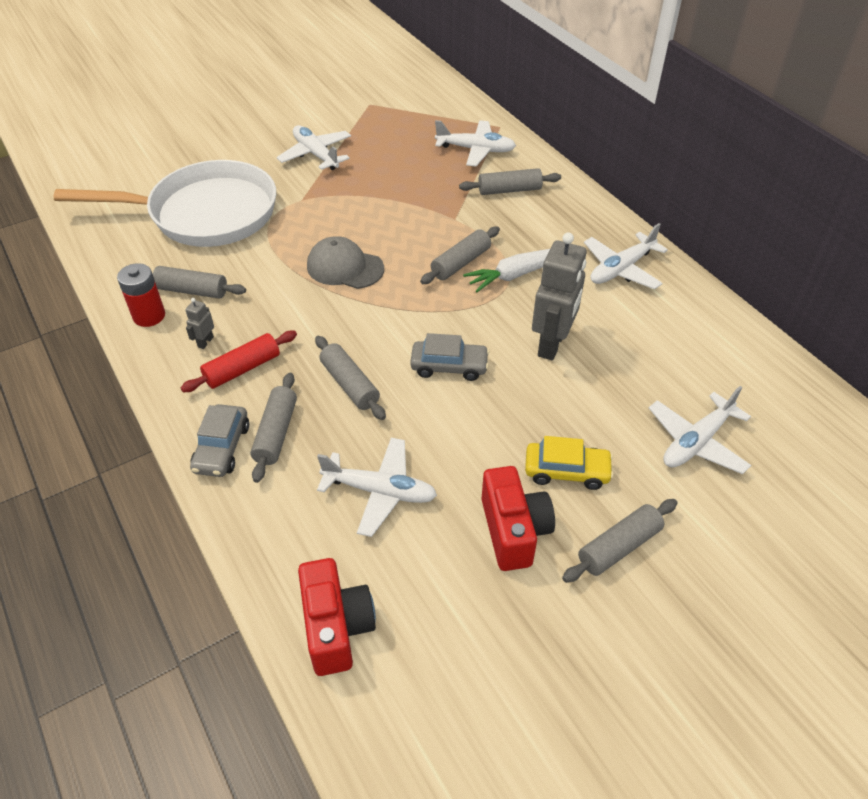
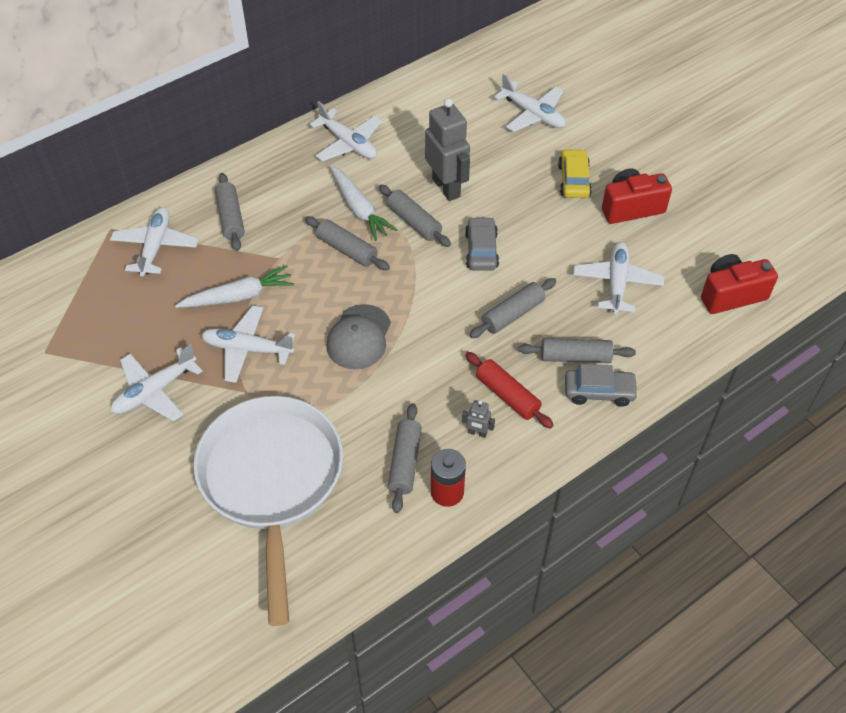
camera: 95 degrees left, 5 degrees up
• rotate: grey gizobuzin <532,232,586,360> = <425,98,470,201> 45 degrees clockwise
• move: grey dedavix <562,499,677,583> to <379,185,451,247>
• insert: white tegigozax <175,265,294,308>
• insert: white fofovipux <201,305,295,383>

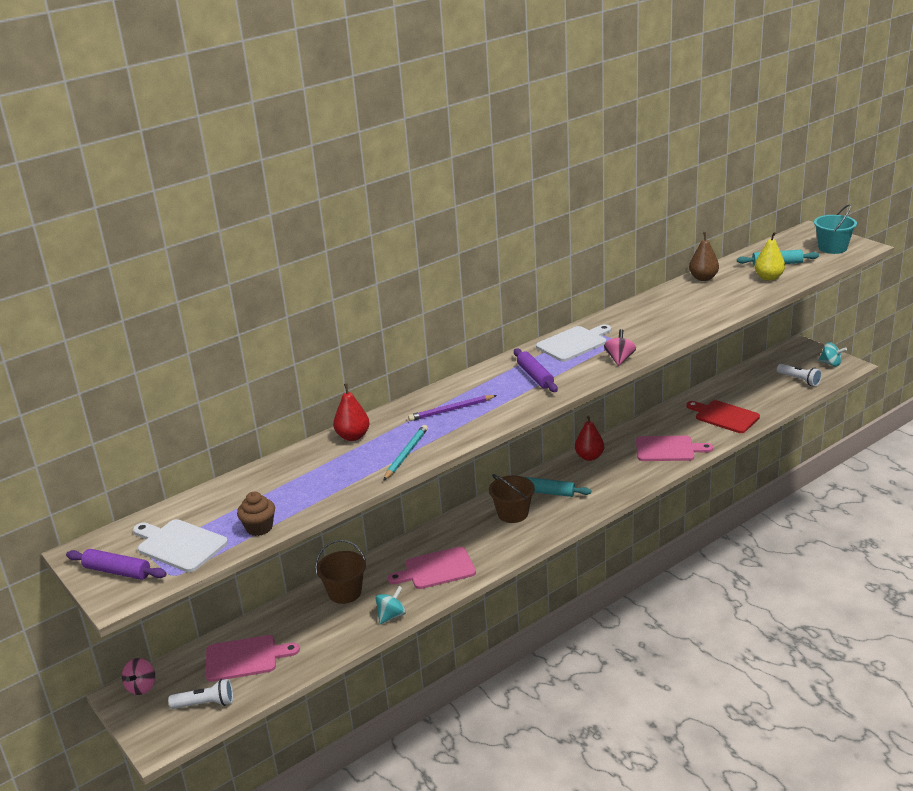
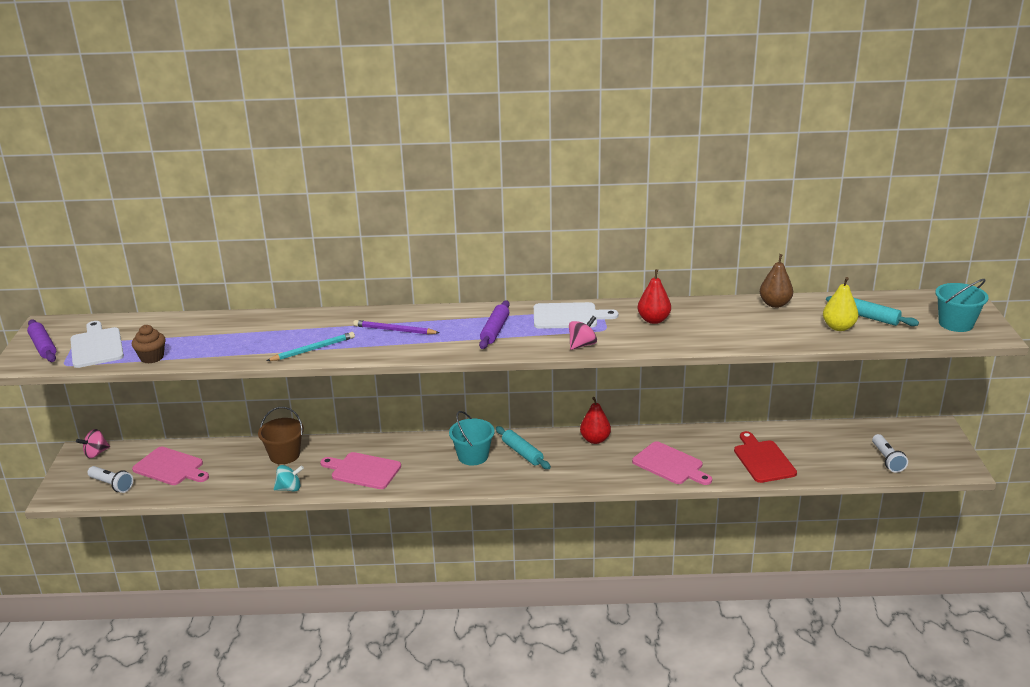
camera: 35 degrees right, 0 degrees up
• move: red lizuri <333,383,370,441> to <637,269,671,324>
• recolor: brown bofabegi <489,474,535,523> to turquoise bofabegi <449,411,495,466>
• delete: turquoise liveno <818,342,847,366>

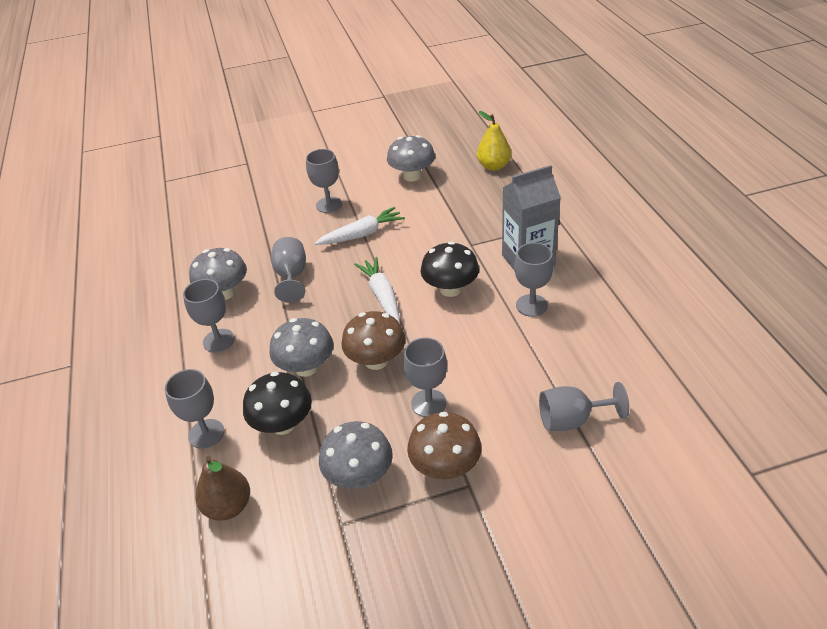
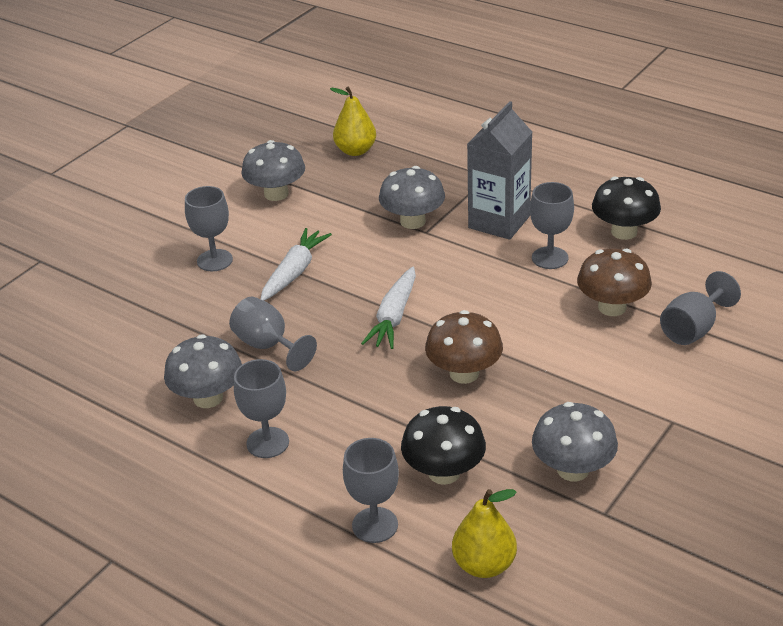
camera: 40 degrees left, 5 degrees down
• recolor: brown lizuri <196,456,250,521> to yellow lizuri <452,489,517,578>
• move: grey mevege <269,318,333,377> to <379,166,445,229>
• rotate: white tegigozax <354,257,400,324> = <361,266,416,349> 105 degrees counterclockwise
• delete: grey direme <403,337,447,417>
• move: brown mevege <407,411,481,479> to <577,248,652,316>
• move: black mevege <420,241,479,297> to <592,177,661,240>

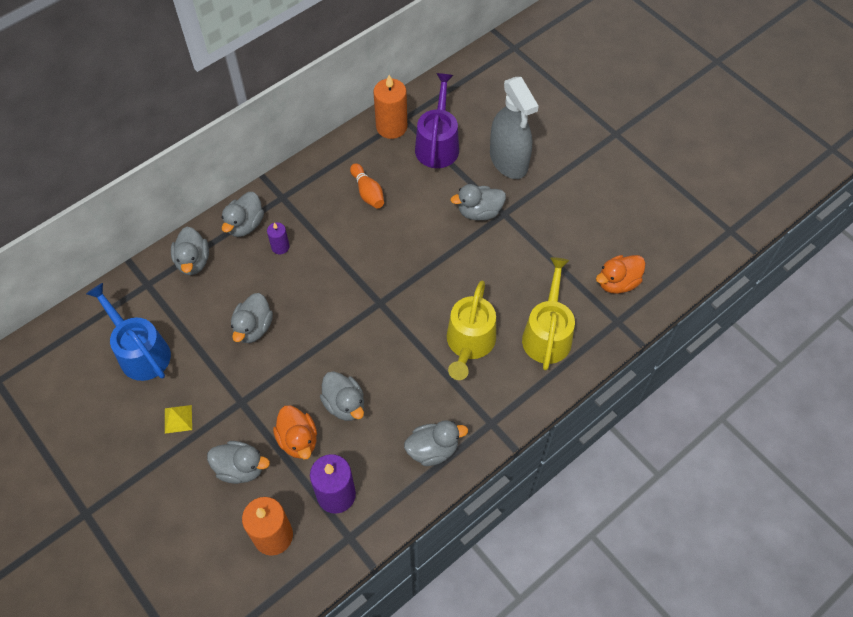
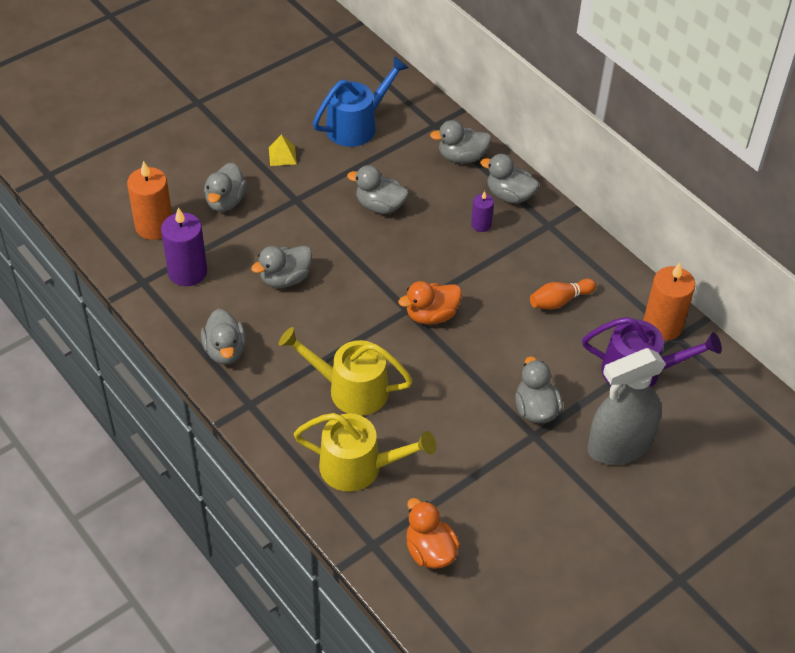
camera: 90 degrees right, 10 degrees down
• move: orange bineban <273,405,317,459> to <398,281,462,325>

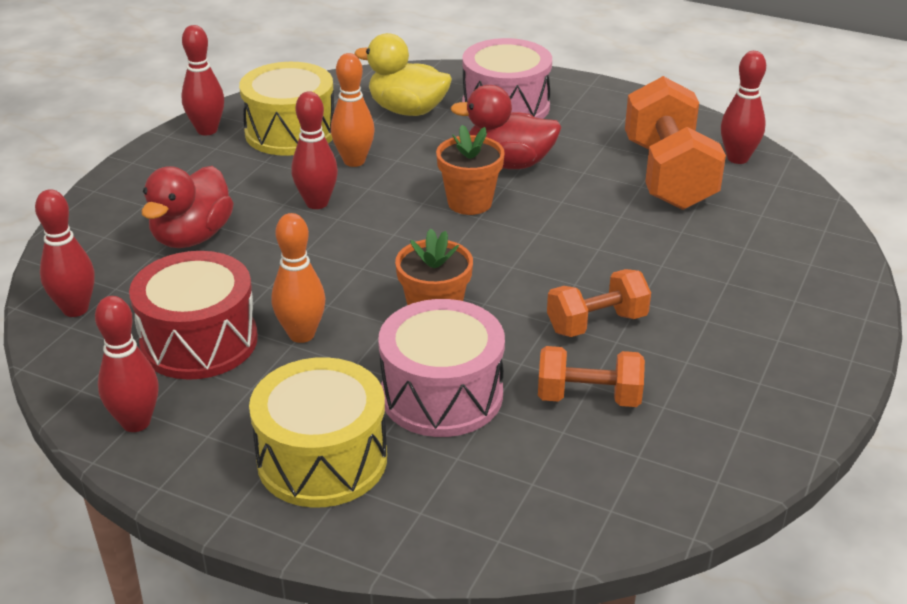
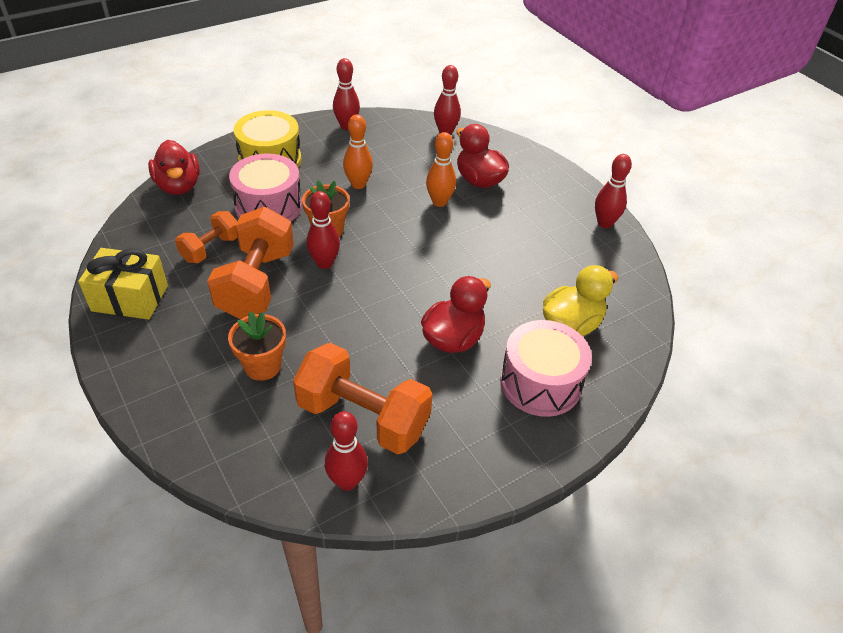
camera: 120 degrees right, 10 degrees up
• delete: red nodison <129,251,258,380>
• delete: yellow nodison <239,62,334,156>
• move: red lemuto <292,91,338,209> to <306,191,340,269>
• move: orange lemuto <331,53,375,167> to <426,132,456,207>
• move: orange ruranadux <436,125,505,215> to <228,311,286,381>
• resize: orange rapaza <547,269,651,337> = <207,207,294,319> x1.75
• insert: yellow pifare <78,248,168,320>
• insert: red bineban <148,140,200,195>

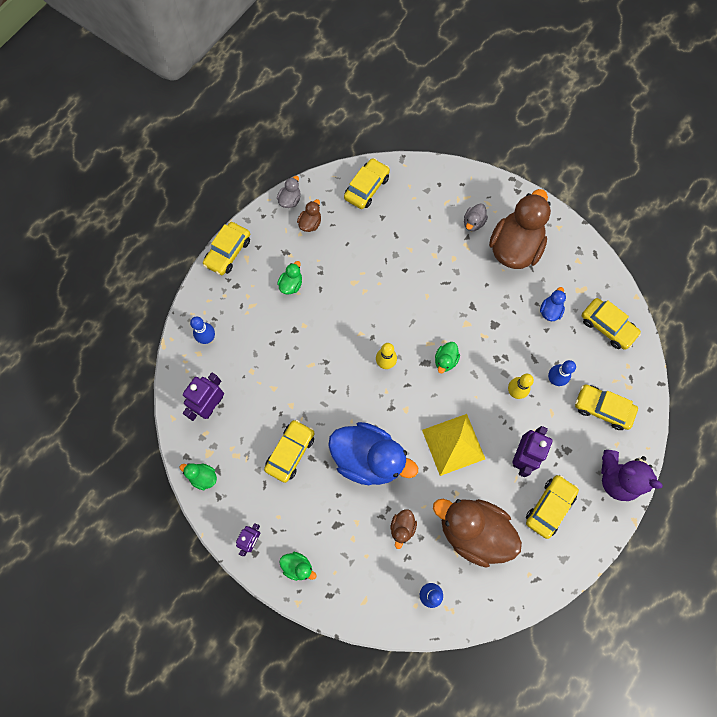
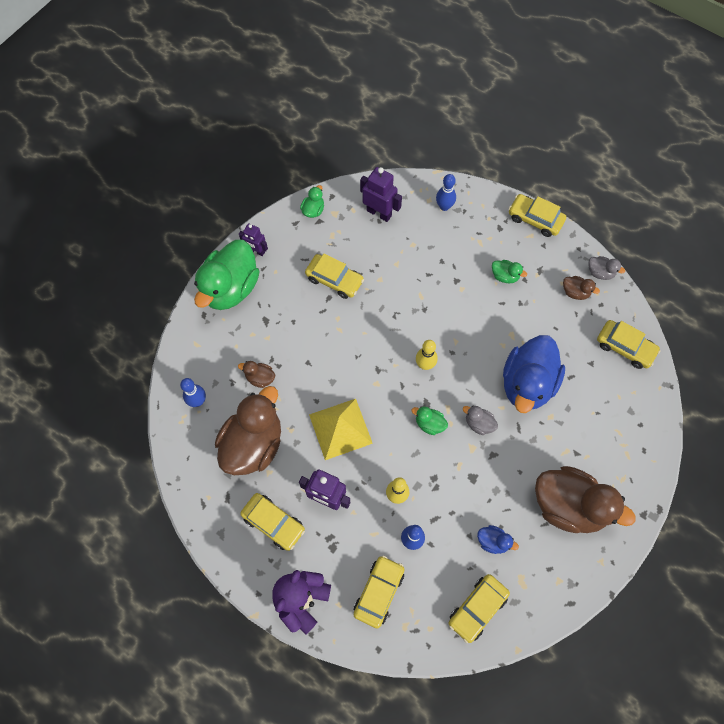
camera: 90 degrees right, 5 degrees down
• resize: green bineban <279,552,316,581> = <194,240,260,310> x2.35
• move: blue bineban <328,422,418,485> to <503,335,565,413>
• move: grey bineban <464,203,488,231> to <463,405,498,435>

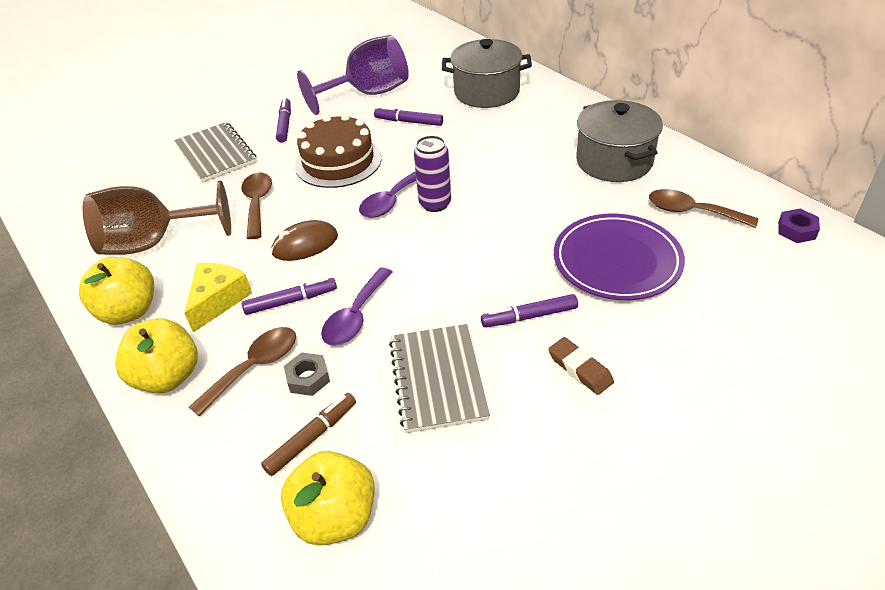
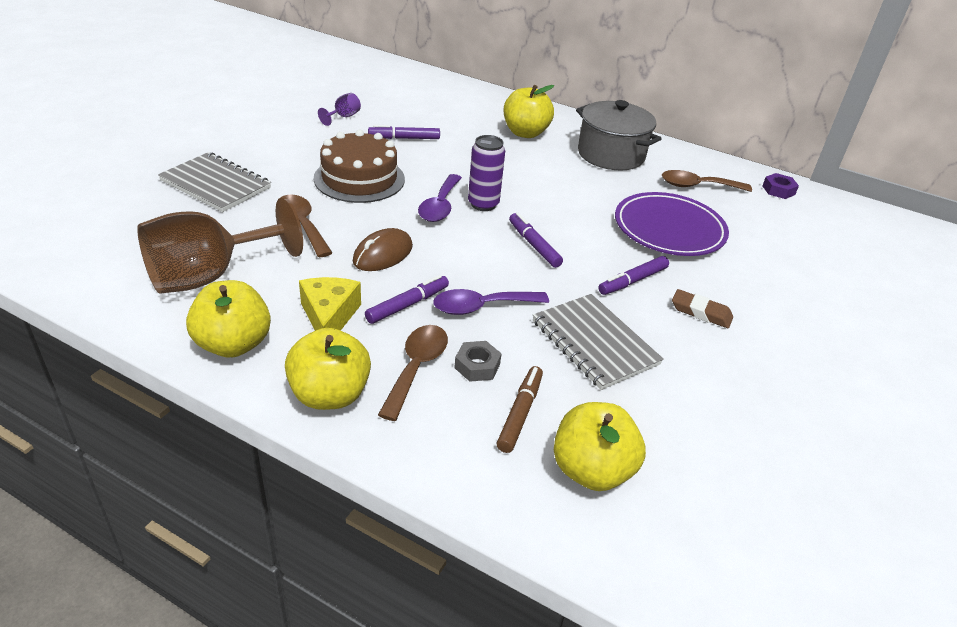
camera: 30 degrees left, 5 degrees down
• move: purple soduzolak <276,98,291,143> to <509,213,563,268>
• resize: purple direme <297,35,409,115> = <318,93,361,126> x0.40
• rotate: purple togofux <321,268,393,346> = <433,289,549,315> 75 degrees clockwise
• delete: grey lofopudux <442,39,532,108>
• insert: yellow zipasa <504,85,554,138>

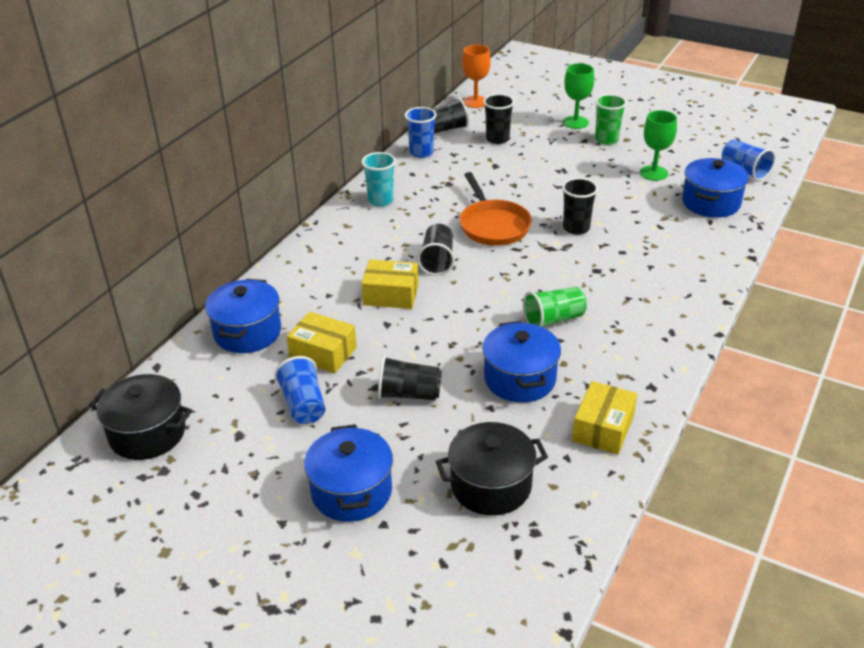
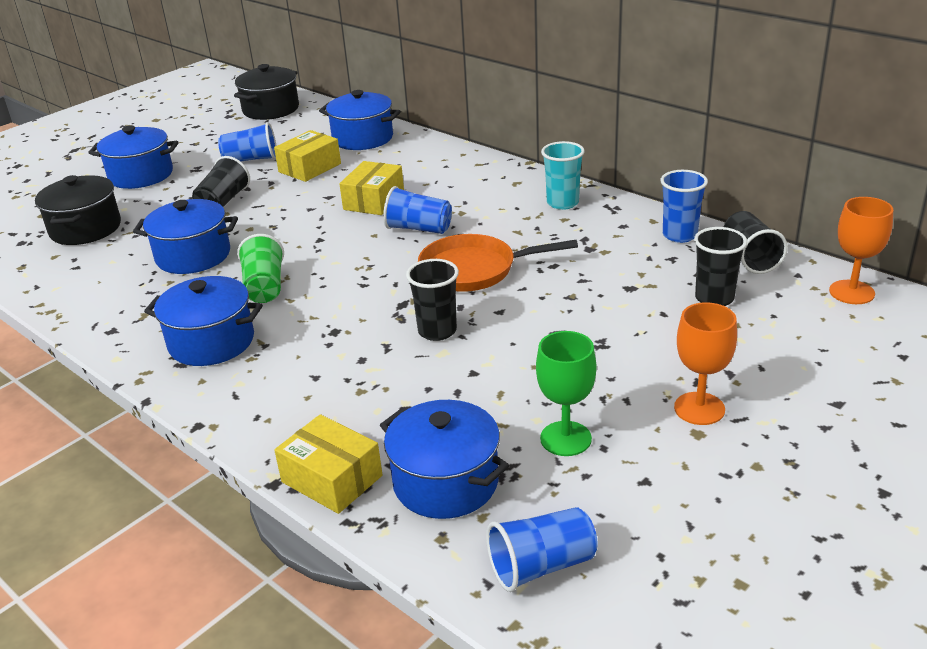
camera: 105 degrees right, 5 degrees down
• recolor: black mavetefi <417,224,454,276> to blue mavetefi <383,186,452,234>
• delete: green direme <563,63,594,129>
• move: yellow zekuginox <572,381,637,455> to <274,414,382,514>
• replace: green mavetefi <595,94,627,145> to orange direme <674,302,737,425>
• insert: blue lofopudux <144,276,263,366>

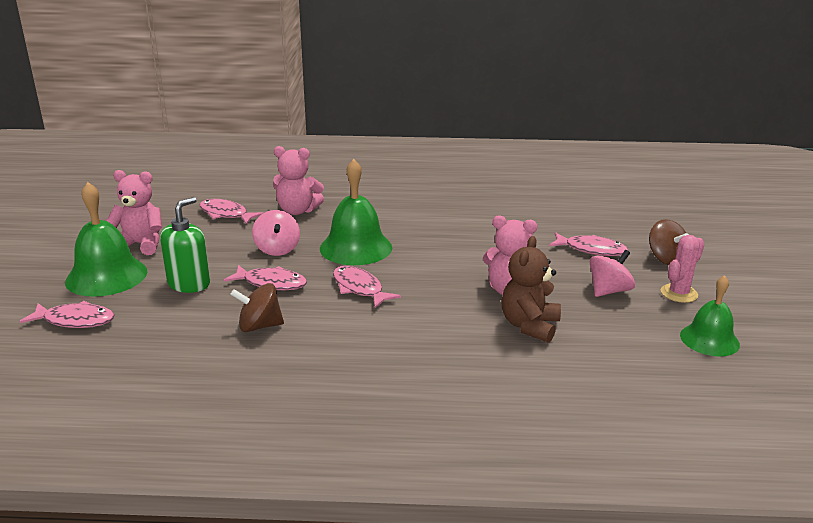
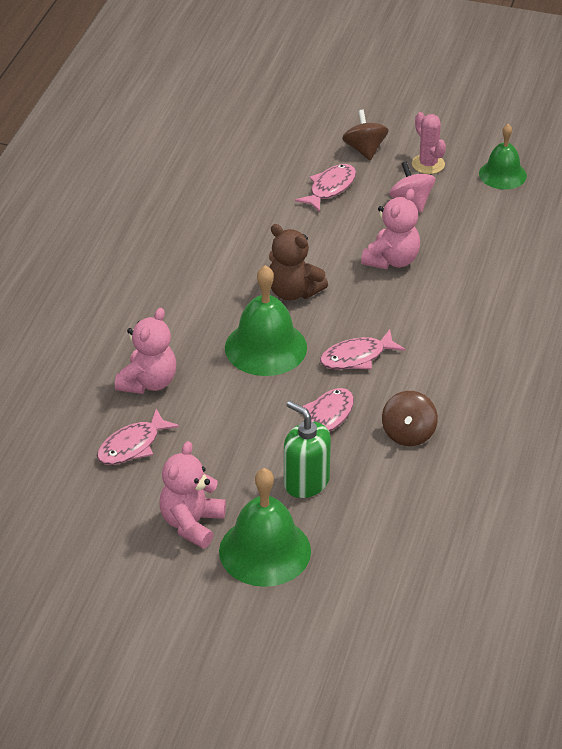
camera: 75 degrees left, 15 degrees up
• delete: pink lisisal <19,301,114,328>
• delete: pink liveno <252,210,300,256>
• move: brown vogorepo <501,236,561,343> to <269,224,328,301>
• rotate: brown liveno <649,219,689,265> = <342,110,389,160> 90 degrees counterclockwise

